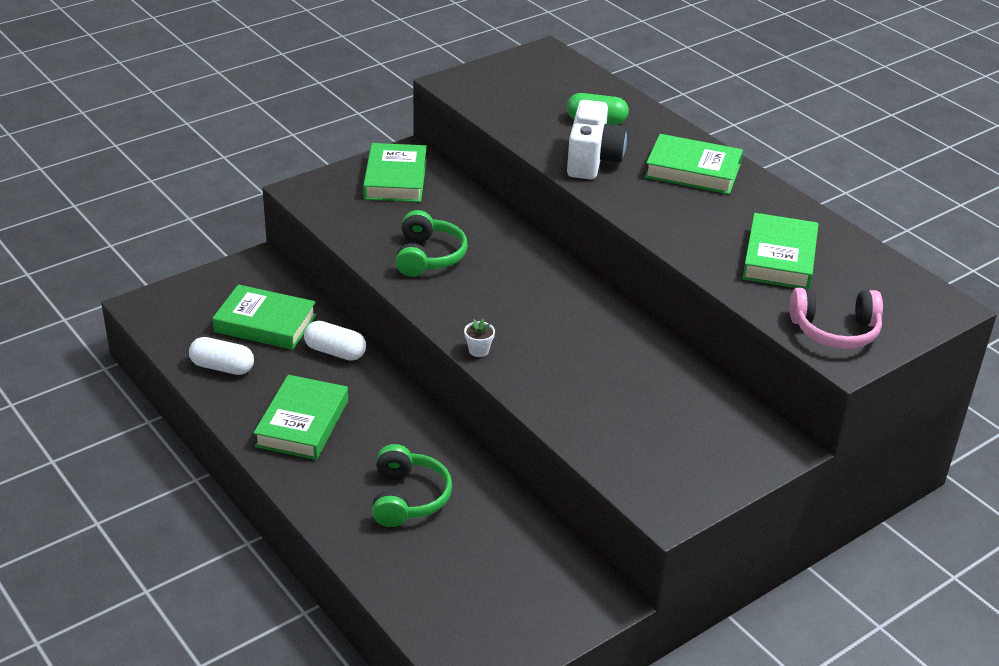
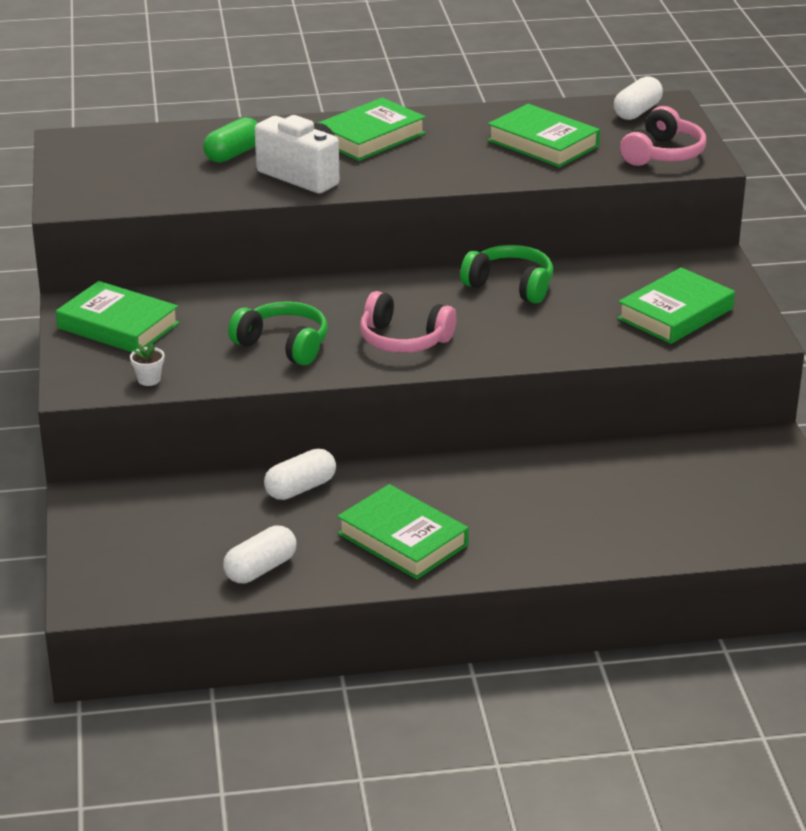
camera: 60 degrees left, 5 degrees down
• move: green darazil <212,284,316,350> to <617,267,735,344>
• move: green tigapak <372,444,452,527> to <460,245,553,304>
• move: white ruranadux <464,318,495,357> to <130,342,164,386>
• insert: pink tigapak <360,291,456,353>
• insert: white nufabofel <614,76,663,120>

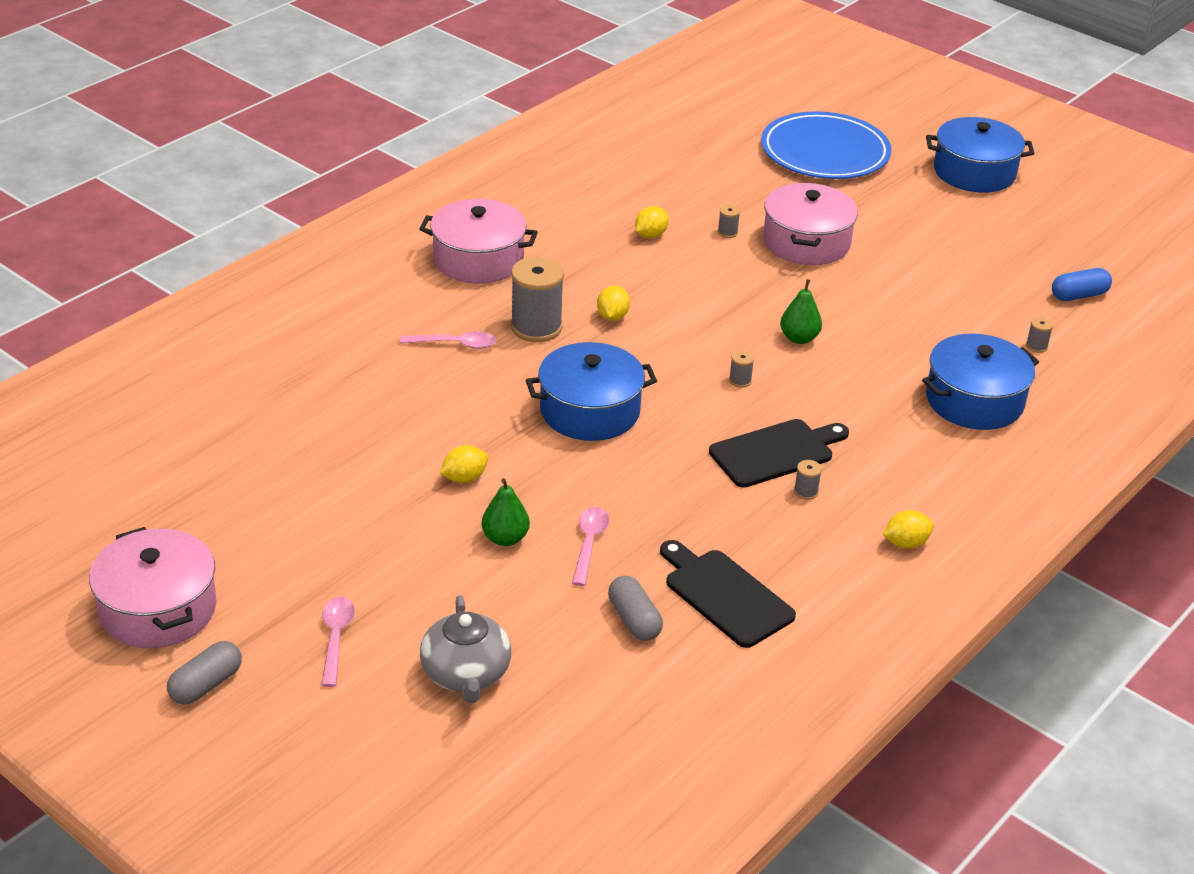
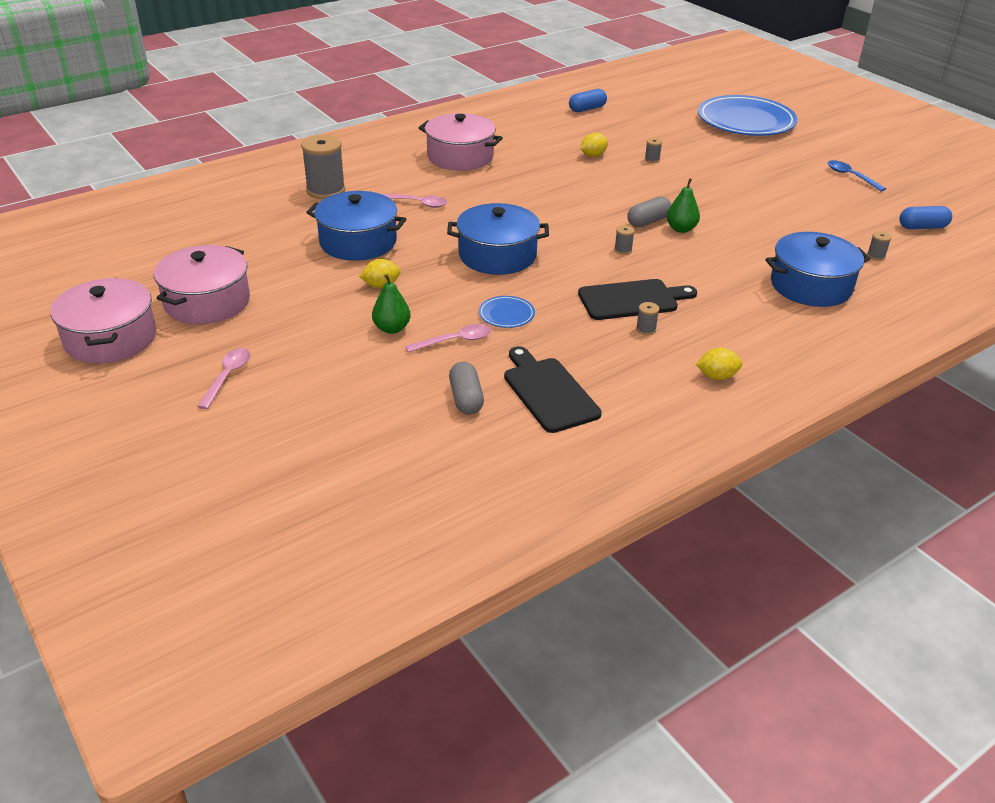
camera: 15 degrees right, 0 degrees up
• move: grey nufabofel <167,641,242,705> to <627,197,671,227>
• delete: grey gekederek <420,595,511,703>
• move: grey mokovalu <511,257,564,342> to <301,135,345,199>
• rotate: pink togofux <572,507,609,586> = <405,324,491,353> 45 degrees clockwise
• delete: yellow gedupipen <597,286,630,321>
• move: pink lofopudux <763,183,858,265> to <154,245,250,324>
• move: blue lofopudux <926,117,1034,192> to <306,191,406,261>
• insert: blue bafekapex <479,296,535,328>
• insert: blue nufabofel <569,89,607,112>
• insert: blue togofux <828,160,886,191>

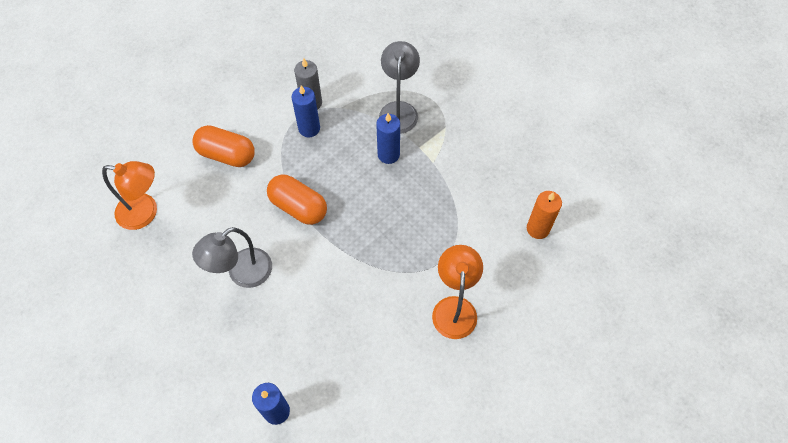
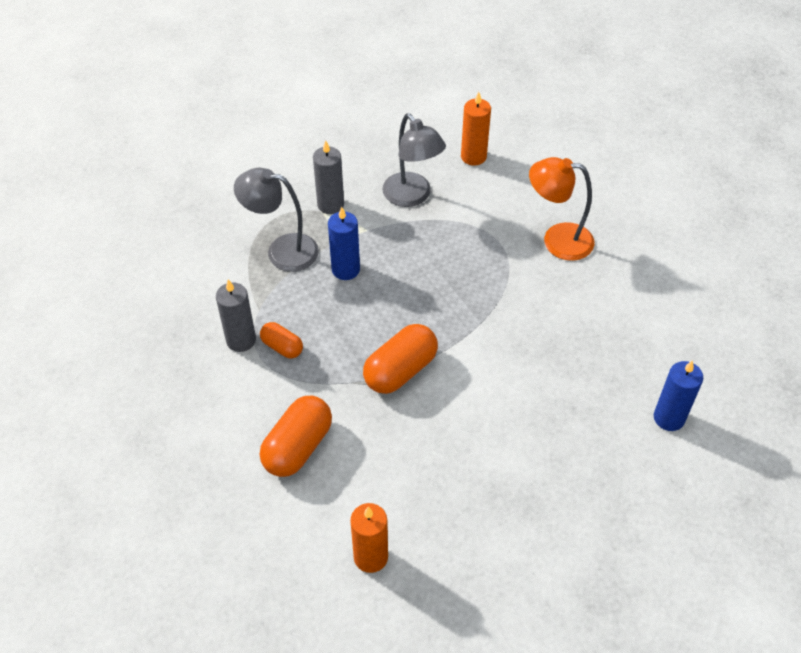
camera: 80 degrees left, 10 degrees down
• replace: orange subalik <102,161,157,230> to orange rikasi <350,503,388,573>
• move: grey subalik <192,227,272,288> to <382,113,446,207>
• replace: blue rikasi <292,85,320,137> to orange nufabofel <260,322,303,358>
• insert: grey rikasi <313,140,344,214>

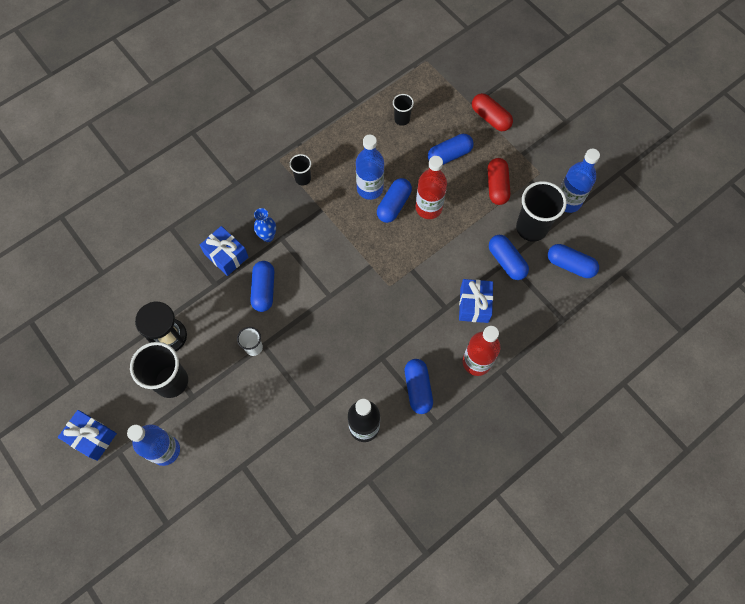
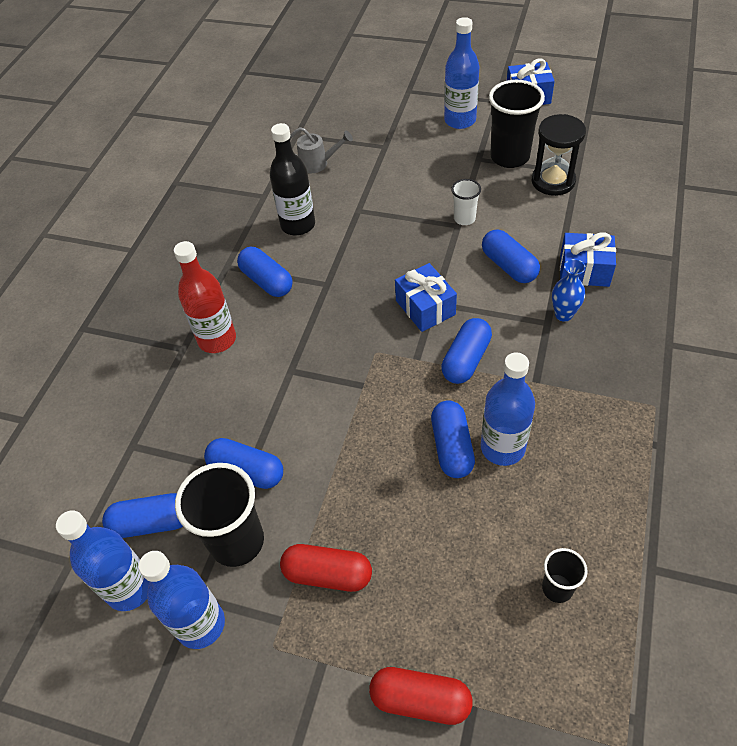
camera: 150 degrees right, 15 degrees down
• delete: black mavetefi <289,154,311,185>
• delete: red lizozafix <416,156,447,219>
• move: blue nufabofel <428,134,474,165> to <441,318,492,384>
• move: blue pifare <459,279,493,323> to <395,263,457,332>
• rotate: red nufabofel <488,158,510,205> = <280,544,372,592> 45 degrees counterclockwise
• insert: blue lizozafix <56,511,150,611>
• insert: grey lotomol <290,127,353,173>

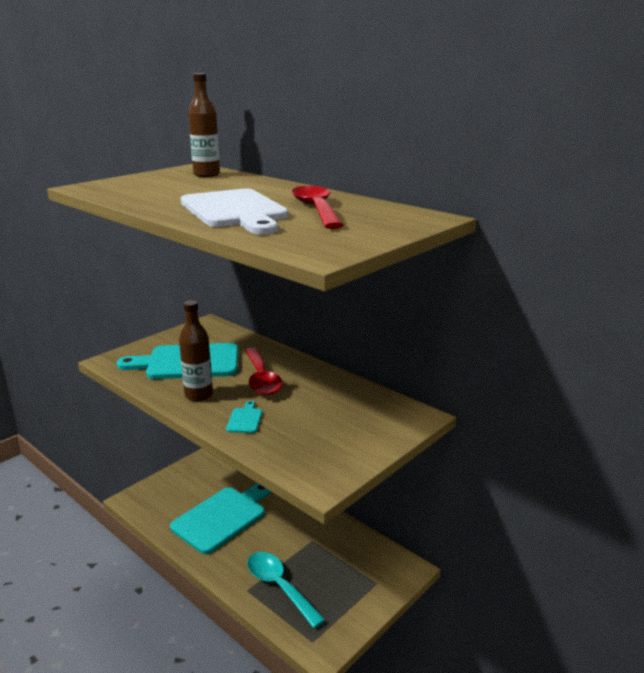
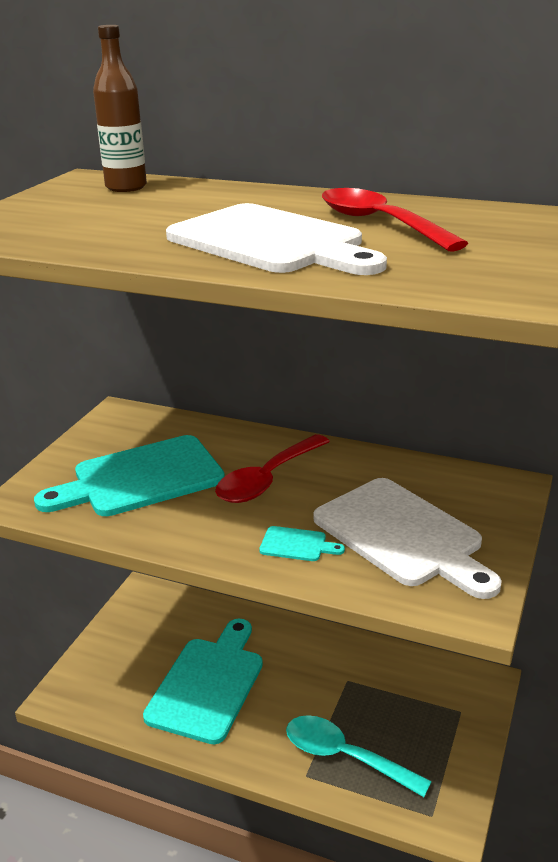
camera: 20 degrees left, 5 degrees up
• delete: brown lizozafix <179,300,213,401>
• rotate: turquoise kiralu <226,401,262,433> = <259,526,345,561> 120 degrees clockwise
• rotate: red togofux <245,347,283,395> = <215,434,330,503> 75 degrees clockwise
• insert: white kiralu <313,478,502,599>

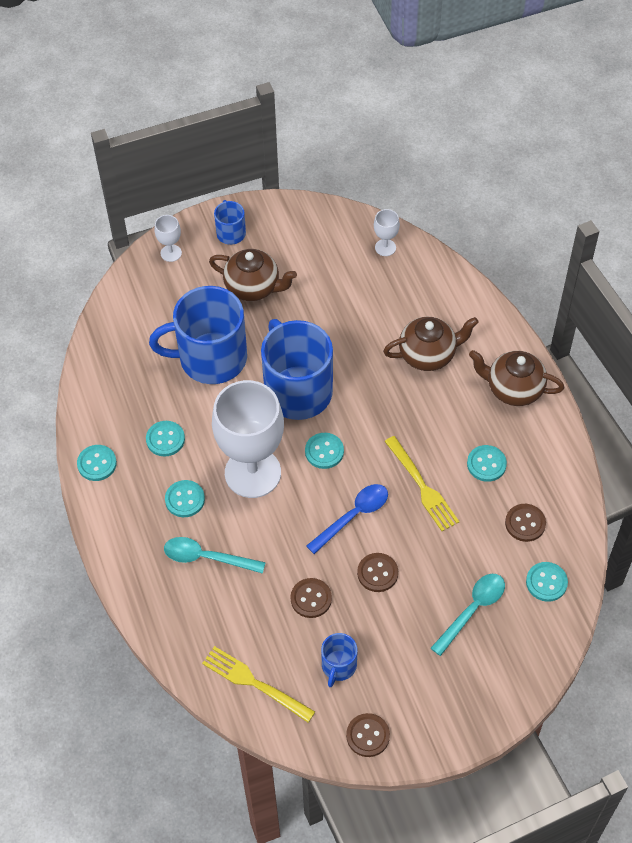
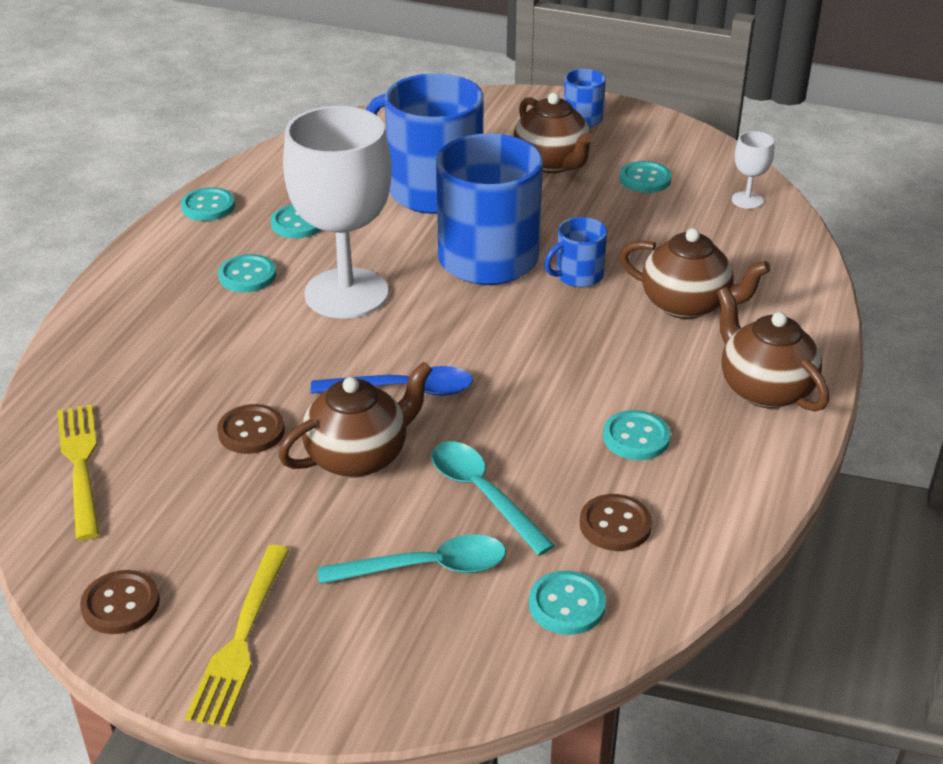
camera: 40 degrees right, 20 degrees down
• delete: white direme <155,215,182,262>
• move: turquoise togofux <164,537,266,574> to <432,442,555,556>
• move: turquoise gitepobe <305,433,344,469> to <619,161,672,193>
• move: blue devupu <321,633,358,687> to <544,217,607,287>
• replace: brown gitepobe <357,553,398,592> to brown gekederek <278,361,433,478>
• move: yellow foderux <384,436,459,531> to <185,545,290,727>

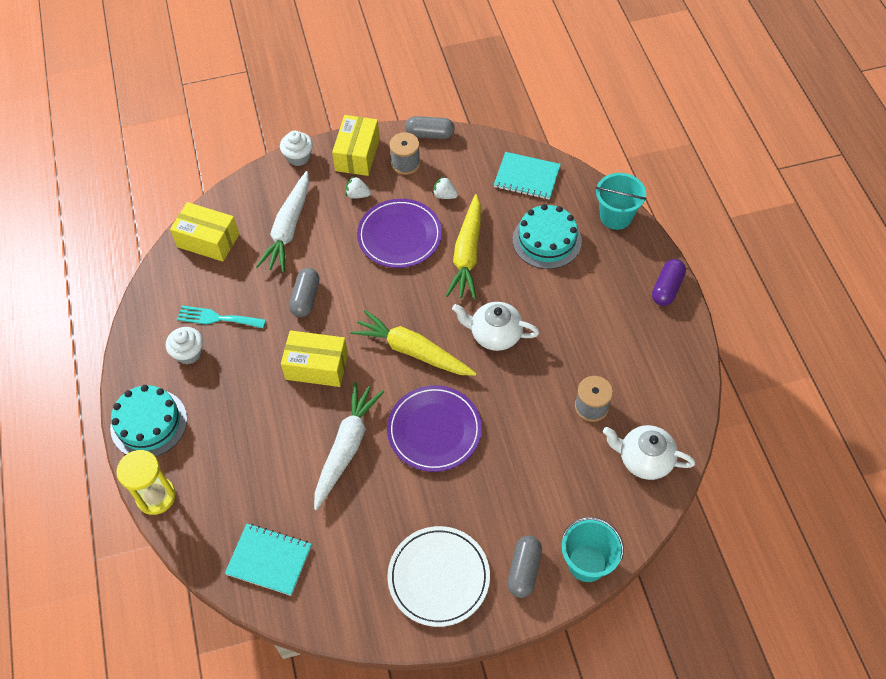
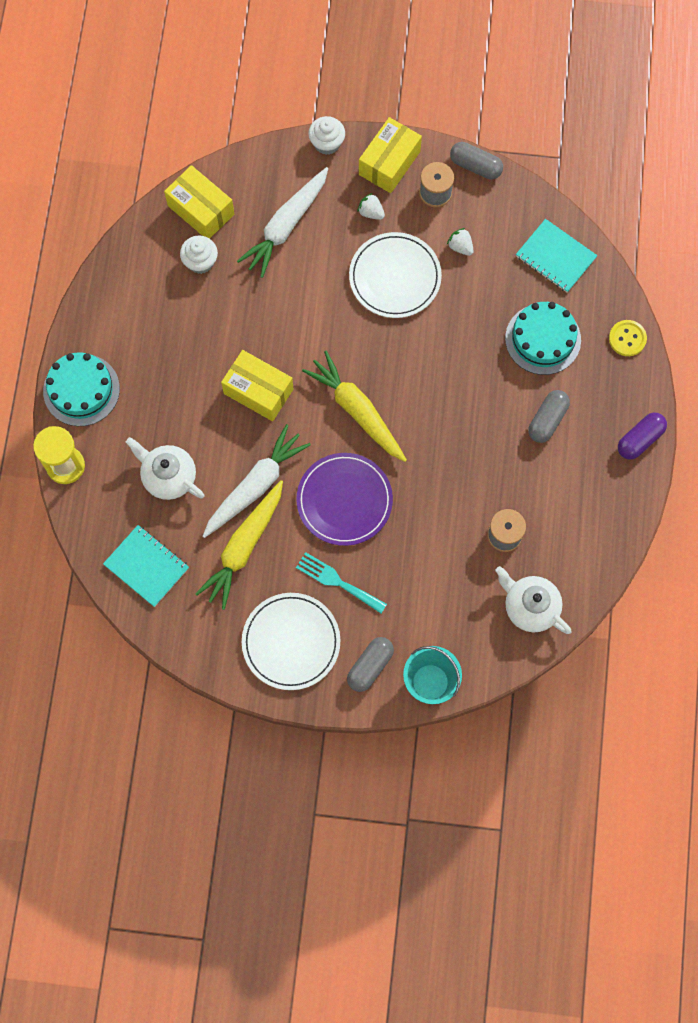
camera: 20 degrees right, 15 degrees up
• move: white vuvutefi <166,327,203,364> to <180,235,218,274>
• move: turquoise foderux <177,306,266,328> to <296,552,387,613>
• move: grey nufabofel <289,268,320,317> to <528,390,570,443>
• recolor: purple bafekapex <357,199,442,268> to white bafekapex <349,232,442,318>
• move: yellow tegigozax <446,194,481,299> to <195,480,283,610>
• move: white gekederek <452,302,539,351> to <126,437,205,500>
• replace: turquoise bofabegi <596,173,647,230> to yellow gitepobe <609,320,647,356>

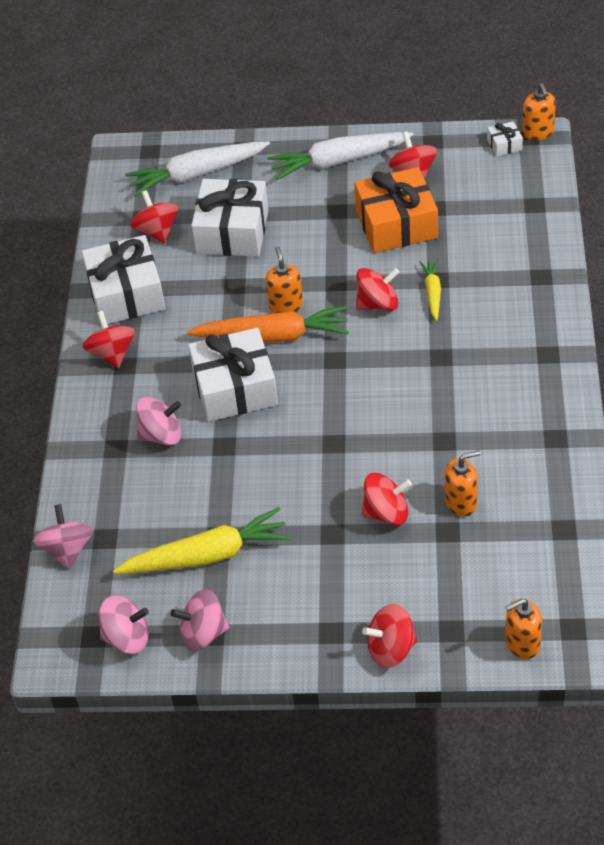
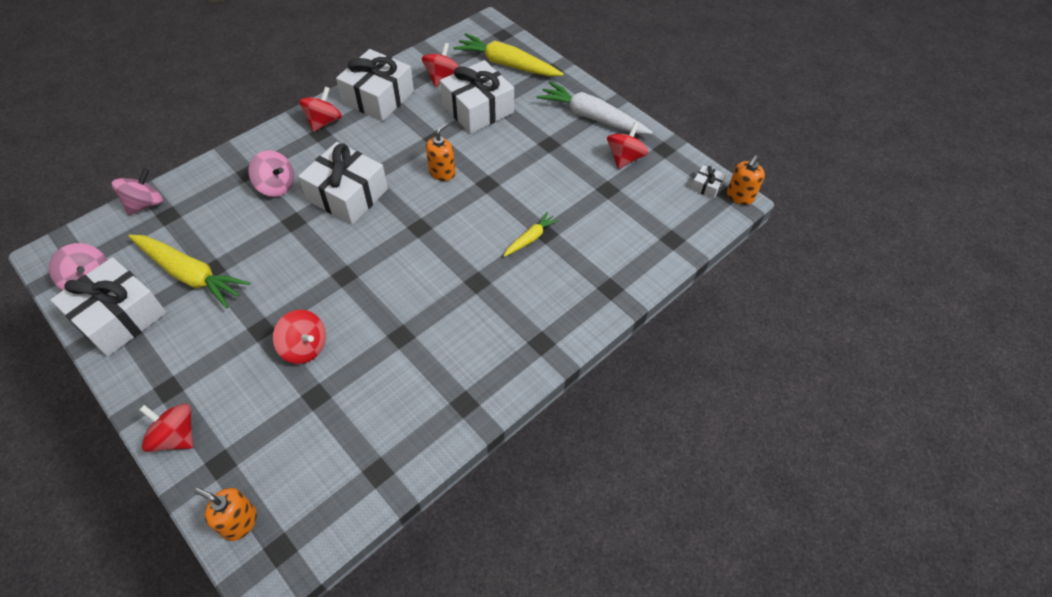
camera: 40 degrees right, 5 degrees up
• recolor: white tegigozax <125,141,270,196> to yellow tegigozax <453,33,564,76>
• replace: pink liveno <171,589,229,651> to white pifare <50,257,166,357>
• delete: orange tegigozax <187,306,349,343>
• delete: orange pifare <354,167,438,253>
• delete: red liveno <356,268,399,311>
• delete: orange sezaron <445,450,480,516>

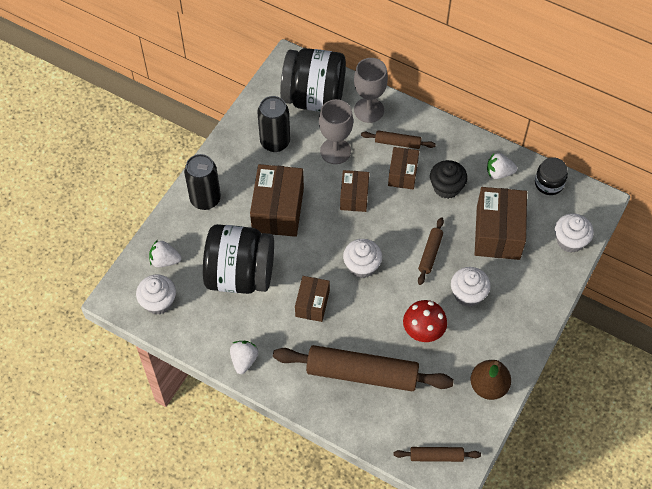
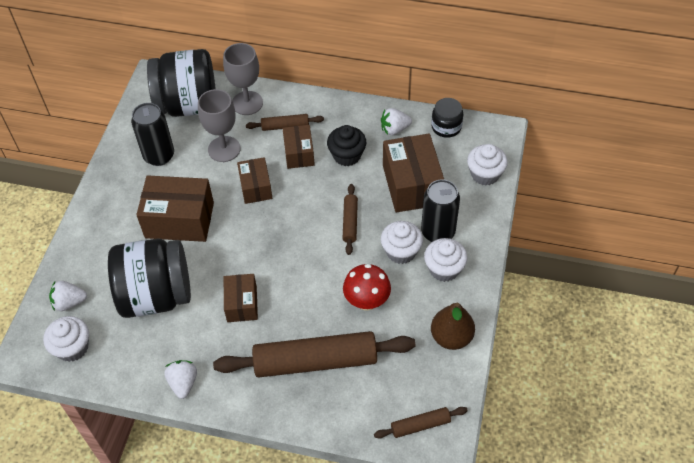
camera: 15 degrees left, 5 degrees down
• move: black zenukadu <184,154,221,210> to <421,180,460,242>
• rotate: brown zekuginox <250,164,304,237> = <136,175,214,242> 75 degrees counterclockwise
• move: white vuvutefi <343,239,382,278> to <424,238,468,282>

